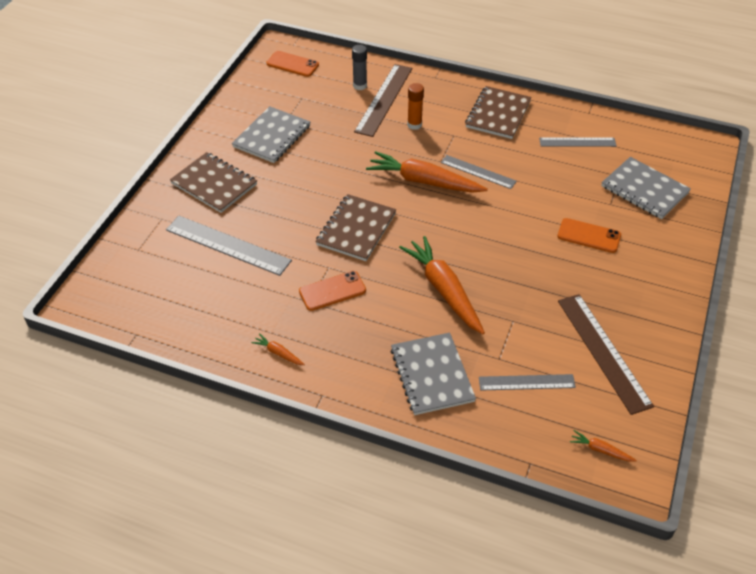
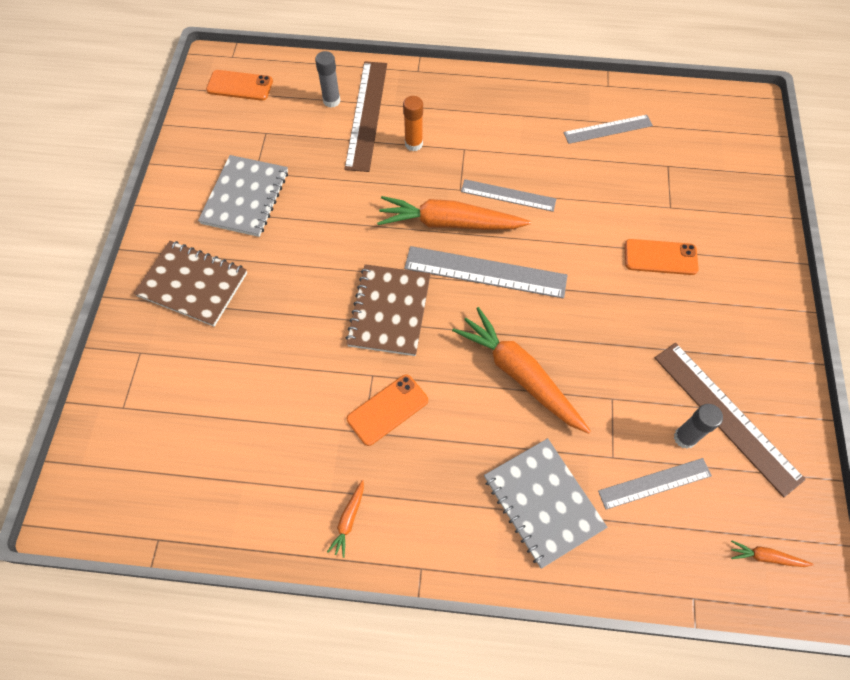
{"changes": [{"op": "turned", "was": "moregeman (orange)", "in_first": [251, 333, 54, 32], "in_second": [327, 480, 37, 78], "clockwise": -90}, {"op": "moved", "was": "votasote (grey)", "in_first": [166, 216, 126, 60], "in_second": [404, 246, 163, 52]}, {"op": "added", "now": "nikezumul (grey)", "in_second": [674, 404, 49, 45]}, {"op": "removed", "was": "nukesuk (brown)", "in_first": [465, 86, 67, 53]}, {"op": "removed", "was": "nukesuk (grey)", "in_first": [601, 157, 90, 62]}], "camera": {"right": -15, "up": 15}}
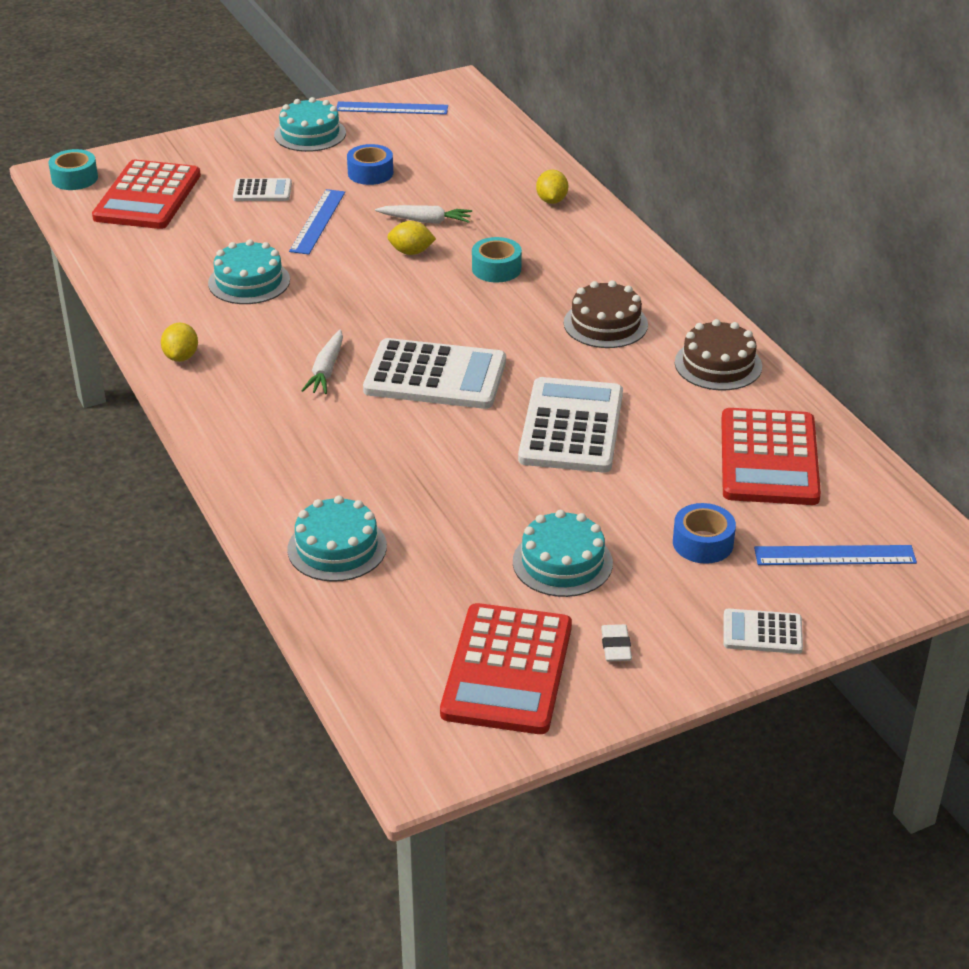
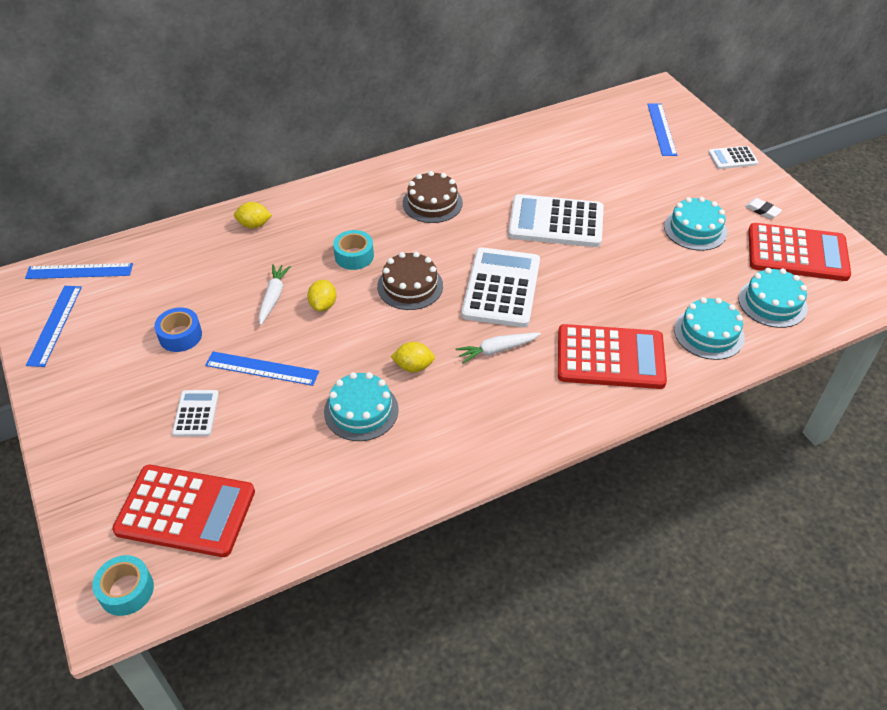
{"changes": [{"op": "added", "now": "votasote (blue)", "in_second": [25, 263, 108, 16]}, {"op": "moved", "was": "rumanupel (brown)", "in_first": [675, 319, 87, 71], "in_second": [377, 252, 66, 58]}, {"op": "moved", "was": "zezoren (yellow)", "in_first": [161, 323, 37, 39], "in_second": [391, 342, 44, 30]}, {"op": "turned", "was": "moregeman (white)", "in_first": [301, 329, 42, 65], "in_second": [456, 333, 85, 31], "clockwise": 150}, {"op": "moved", "was": "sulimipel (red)", "in_first": [721, 408, 100, 97], "in_second": [558, 324, 109, 65]}, {"op": "turned", "was": "sulimipel (white)", "in_first": [724, 609, 79, 45], "in_second": [708, 146, 50, 23], "clockwise": 75}, {"op": "moved", "was": "rumanupel (turquoise)", "in_first": [274, 97, 72, 55], "in_second": [738, 268, 70, 60]}, {"op": "turned", "was": "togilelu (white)", "in_first": [601, 624, 31, 38], "in_second": [745, 198, 37, 21], "clockwise": 45}, {"op": "removed", "was": "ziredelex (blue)", "in_first": [673, 503, 63, 61]}], "camera": {"right": -90, "up": 10}}
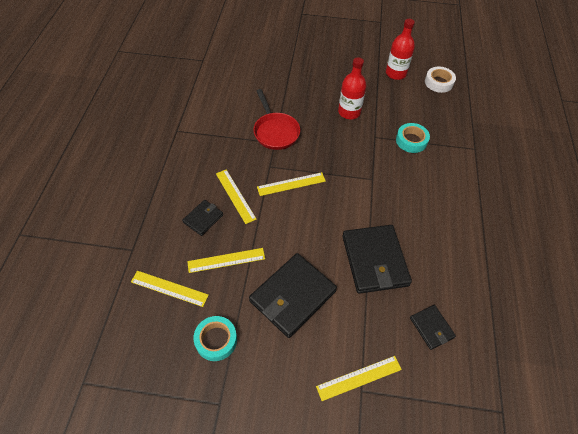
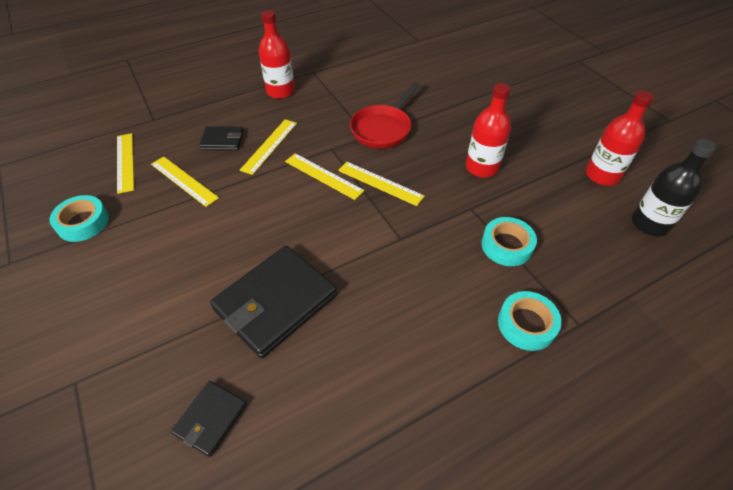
{"changes": [{"op": "added", "now": "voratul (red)", "in_second": [259, 10, 36, 89]}, {"op": "moved", "was": "votasote (yellow)", "in_first": [316, 356, 86, 45], "in_second": [338, 162, 87, 44]}, {"op": "added", "now": "ziredelex (turquoise)", "in_second": [498, 291, 64, 60]}, {"op": "replaced", "was": "ziredelex (white)", "now": "voratul (black)", "in_first": [425, 66, 31, 27], "in_second": [632, 139, 84, 97]}, {"op": "removed", "was": "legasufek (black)", "in_first": [249, 253, 88, 85]}], "camera": {"right": 55, "up": -5}}
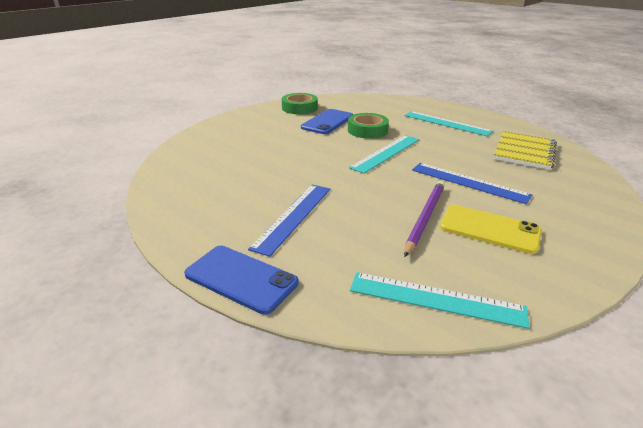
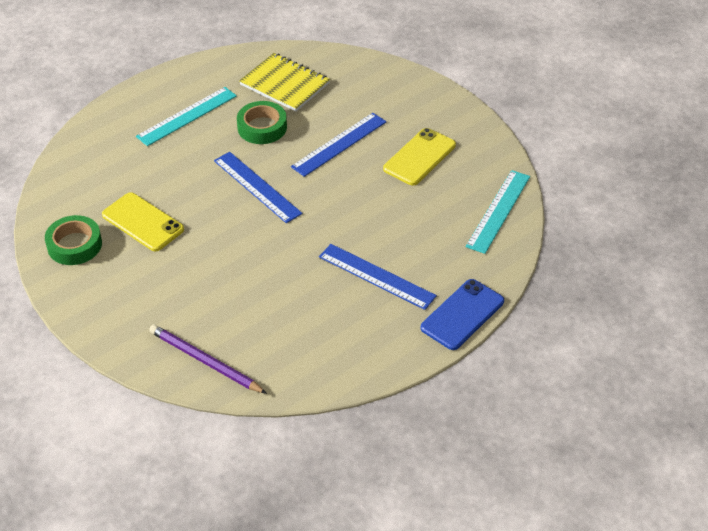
{"changes": [{"op": "recoloured", "was": "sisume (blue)", "now": "sisume (yellow)", "in_first": [301, 109, 52, 25], "in_second": [102, 192, 82, 59]}, {"op": "moved", "was": "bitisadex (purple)", "in_first": [404, 181, 41, 76], "in_second": [149, 325, 118, 69]}, {"op": "recoloured", "was": "votasote (turquoise)", "now": "votasote (blue)", "in_first": [349, 135, 71, 39], "in_second": [214, 152, 88, 71]}, {"op": "moved", "was": "ziredelex (green)", "in_first": [348, 113, 41, 26], "in_second": [237, 101, 50, 43]}], "camera": {"right": -80, "up": 15}}
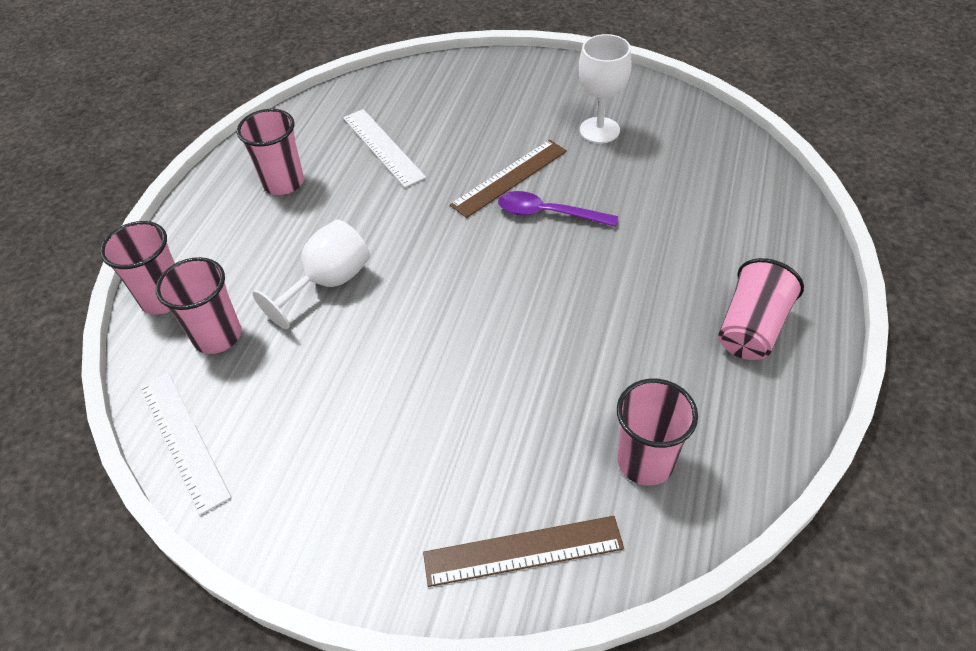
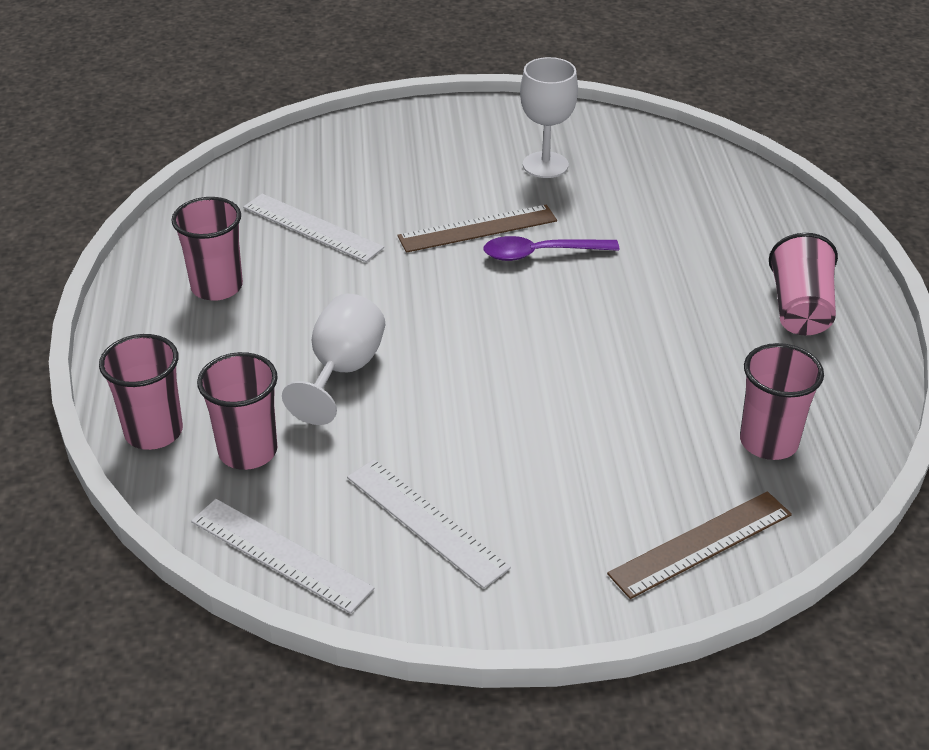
{"changes": [{"op": "added", "now": "votasote (white)", "in_second": [347, 459, 164, 129]}, {"op": "turned", "was": "votasote (brown)", "in_first": [450, 140, 117, 78], "in_second": [397, 205, 160, 48], "clockwise": 45}], "camera": {"right": -25, "up": -10}}
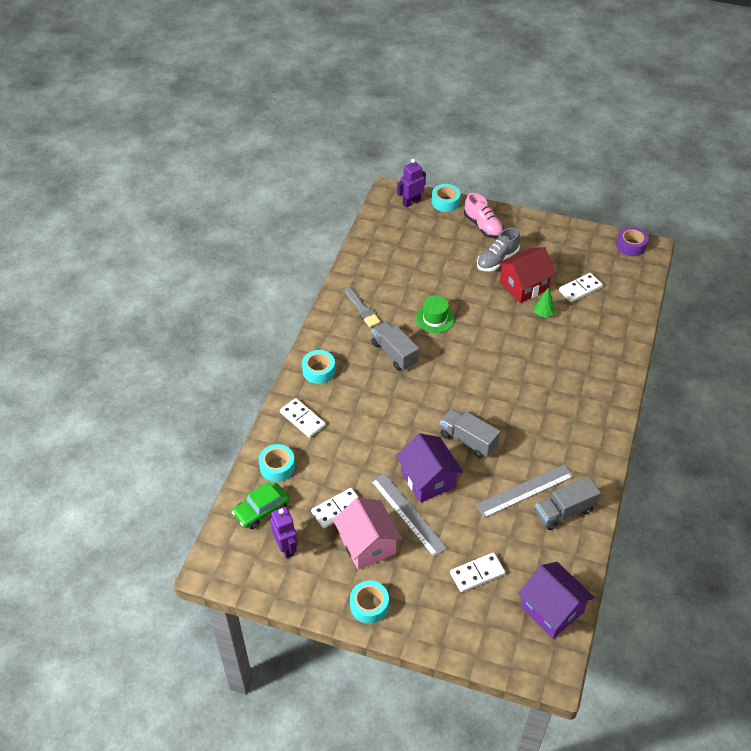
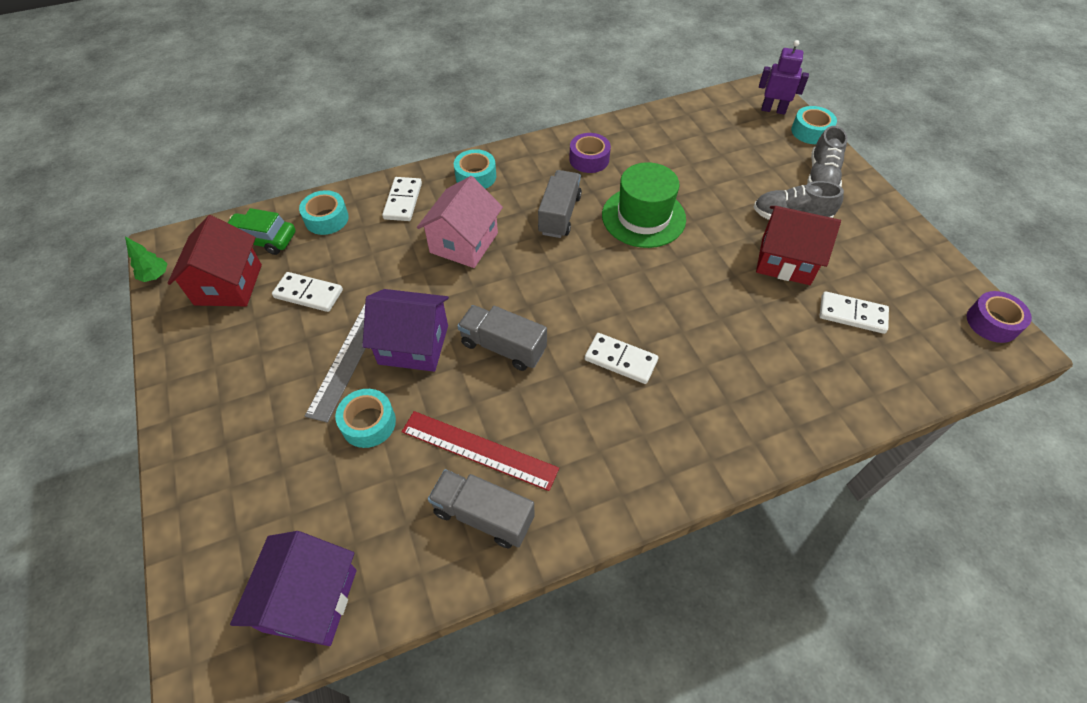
{"changes": [{"op": "moved", "was": "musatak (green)", "in_first": [534, 288, 21, 29], "in_second": [125, 237, 42, 45]}, {"op": "replaced", "was": "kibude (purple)", "now": "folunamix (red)", "in_first": [270, 507, 28, 51], "in_second": [168, 215, 94, 91]}, {"op": "moved", "was": "ziredelex (turquoise)", "in_first": [350, 581, 39, 43], "in_second": [335, 389, 61, 59]}, {"op": "turned", "was": "folunamix (purple)", "in_first": [396, 433, 67, 70], "in_second": [362, 289, 87, 83], "clockwise": 75}, {"op": "recoloured", "was": "votasote (grey)", "now": "votasote (red)", "in_first": [476, 464, 98, 54], "in_second": [402, 411, 157, 80]}, {"op": "moved", "was": "folunamix (pink)", "in_first": [333, 498, 69, 72], "in_second": [417, 176, 86, 92]}, {"op": "turned", "was": "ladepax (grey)", "in_first": [440, 409, 60, 49], "in_second": [457, 305, 90, 66], "clockwise": -60}, {"op": "replaced", "was": "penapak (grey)", "now": "ziredelex (purple)", "in_first": [345, 288, 36, 39], "in_second": [569, 133, 42, 40]}, {"op": "moved", "was": "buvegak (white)", "in_first": [450, 553, 55, 39], "in_second": [585, 333, 73, 51]}, {"op": "resized", "was": "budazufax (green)", "in_first": [416, 295, 38, 38], "in_second": [602, 162, 84, 86], "ratio": 1.59}, {"op": "recoloured", "was": "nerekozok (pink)", "now": "nerekozok (grey)", "in_first": [464, 193, 40, 45], "in_second": [807, 126, 41, 61]}], "camera": {"right": 50, "up": 5}}
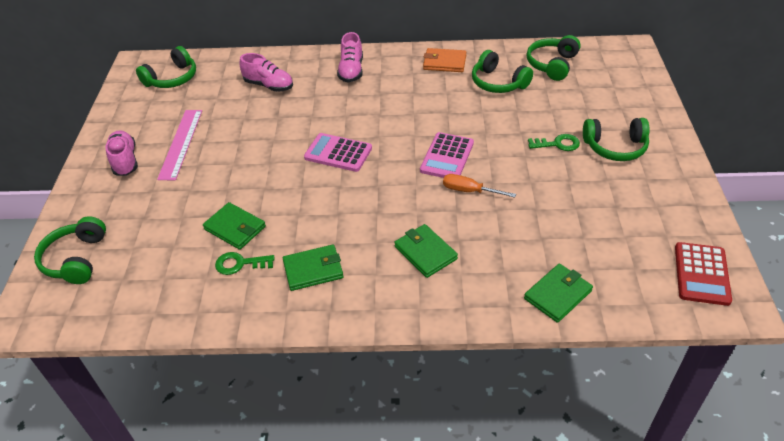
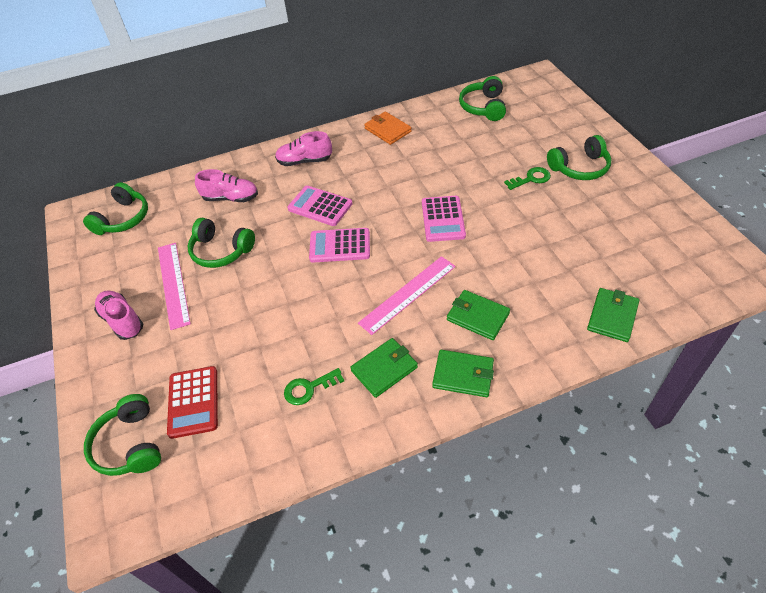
{"changes": [{"op": "moved", "was": "sulimipel (red)", "in_first": [675, 242, 57, 64], "in_second": [167, 366, 51, 73]}, {"op": "moved", "was": "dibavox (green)", "in_first": [472, 50, 61, 43], "in_second": [187, 217, 68, 51]}, {"op": "turned", "was": "nerekozok (pink)", "in_first": [337, 32, 26, 50], "in_second": [275, 131, 57, 35], "clockwise": 105}, {"op": "added", "now": "sulimipel (pink)", "in_second": [287, 186, 66, 40]}, {"op": "added", "now": "votasote (pink)", "in_second": [358, 256, 98, 79]}, {"op": "turned", "was": "legasufek (orange)", "in_first": [423, 48, 43, 24], "in_second": [364, 111, 48, 34], "clockwise": 60}, {"op": "moved", "was": "legasufek (green)", "in_first": [203, 202, 63, 48], "in_second": [432, 350, 62, 47]}, {"op": "removed", "was": "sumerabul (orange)", "in_first": [443, 174, 73, 24]}], "camera": {"right": -20, "up": 5}}
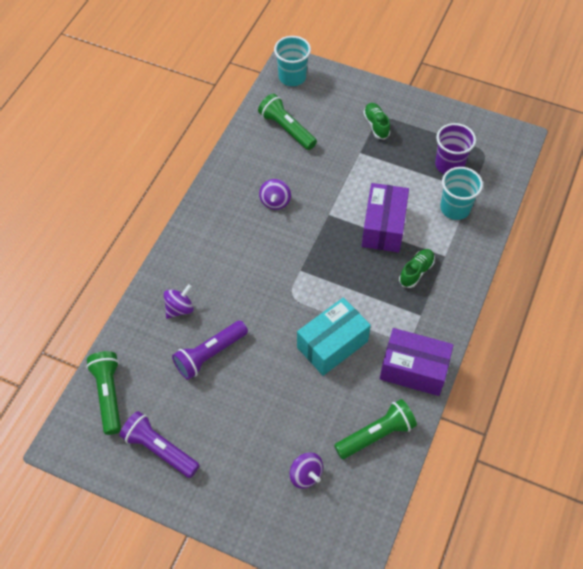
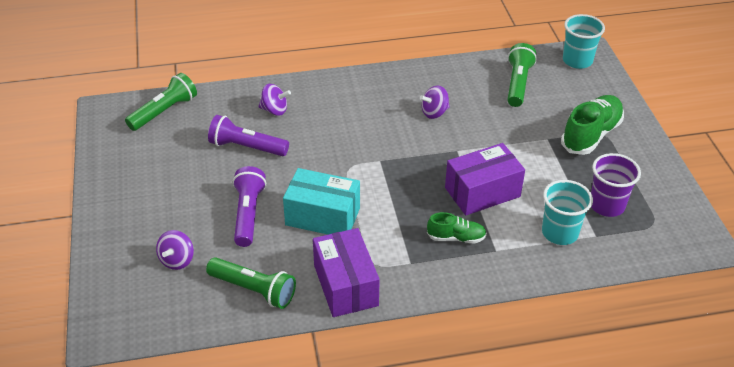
{"changes": [{"op": "moved", "was": "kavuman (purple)", "in_first": [119, 411, 81, 67], "in_second": [233, 166, 33, 81]}, {"op": "resized", "was": "nerekozok (green)", "in_first": [363, 103, 27, 37], "in_second": [561, 95, 63, 60], "ratio": 1.76}], "camera": {"right": 55, "up": -15}}
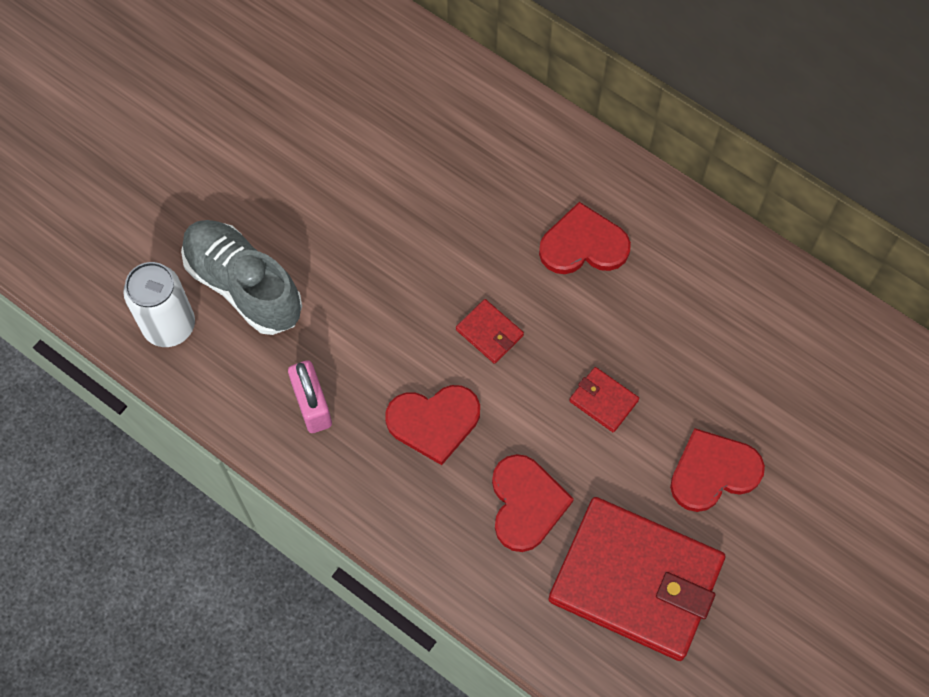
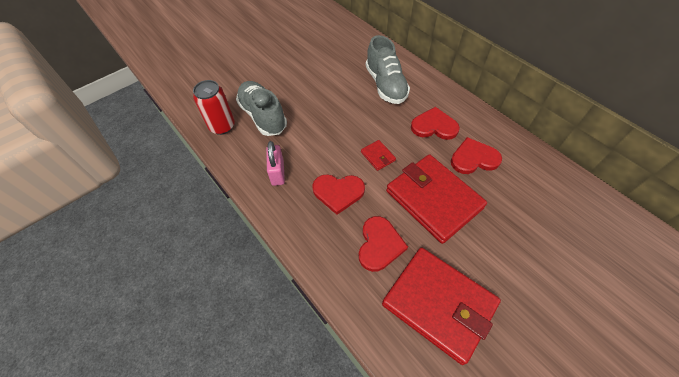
{"changes": [{"op": "recoloured", "was": "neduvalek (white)", "now": "neduvalek (red)", "in_first": [123, 262, 72, 85], "in_second": [193, 80, 42, 55]}, {"op": "added", "now": "nerekozok (grey)", "in_second": [366, 35, 44, 69]}, {"op": "resized", "was": "legasufek (red)", "in_first": [569, 367, 70, 65], "in_second": [386, 154, 101, 90], "ratio": 2.48}, {"op": "moved", "was": "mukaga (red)", "in_first": [670, 428, 95, 84], "in_second": [451, 137, 51, 37]}], "camera": {"right": 15, "up": -10}}
